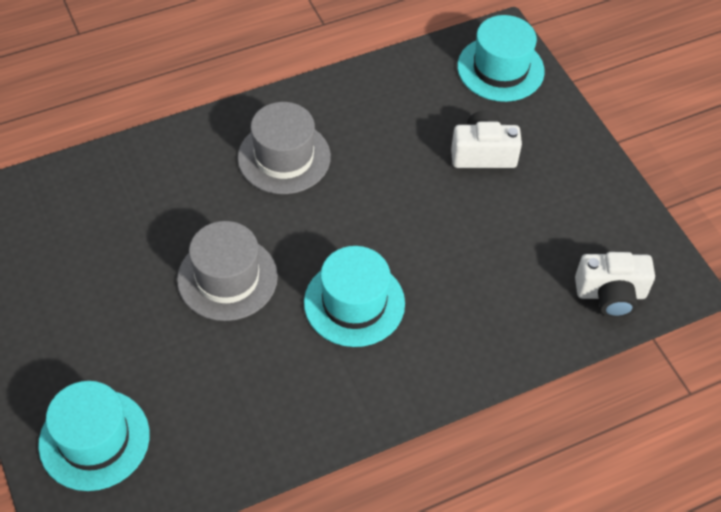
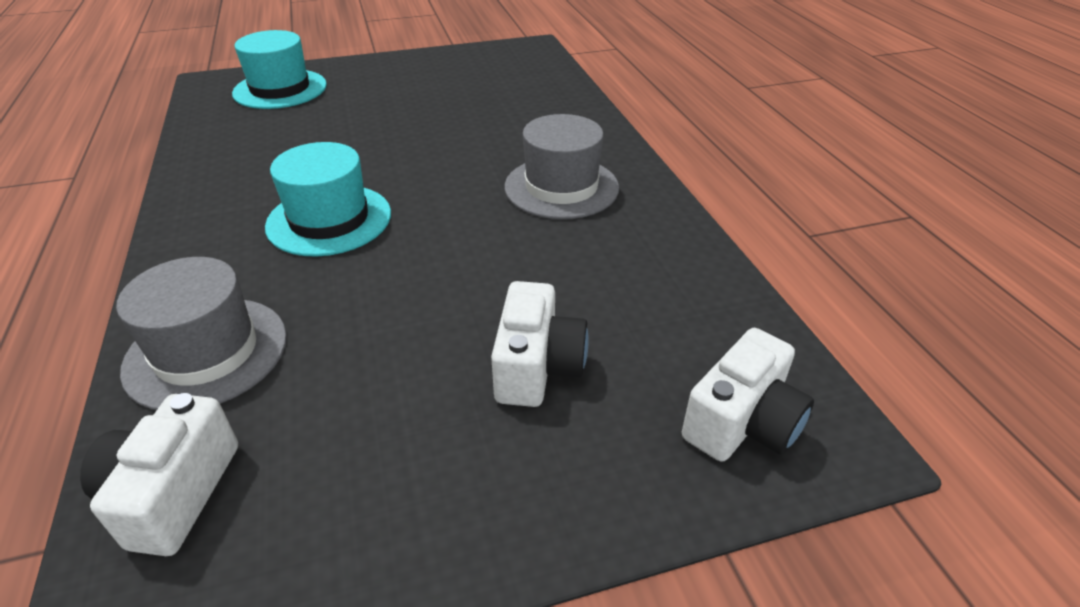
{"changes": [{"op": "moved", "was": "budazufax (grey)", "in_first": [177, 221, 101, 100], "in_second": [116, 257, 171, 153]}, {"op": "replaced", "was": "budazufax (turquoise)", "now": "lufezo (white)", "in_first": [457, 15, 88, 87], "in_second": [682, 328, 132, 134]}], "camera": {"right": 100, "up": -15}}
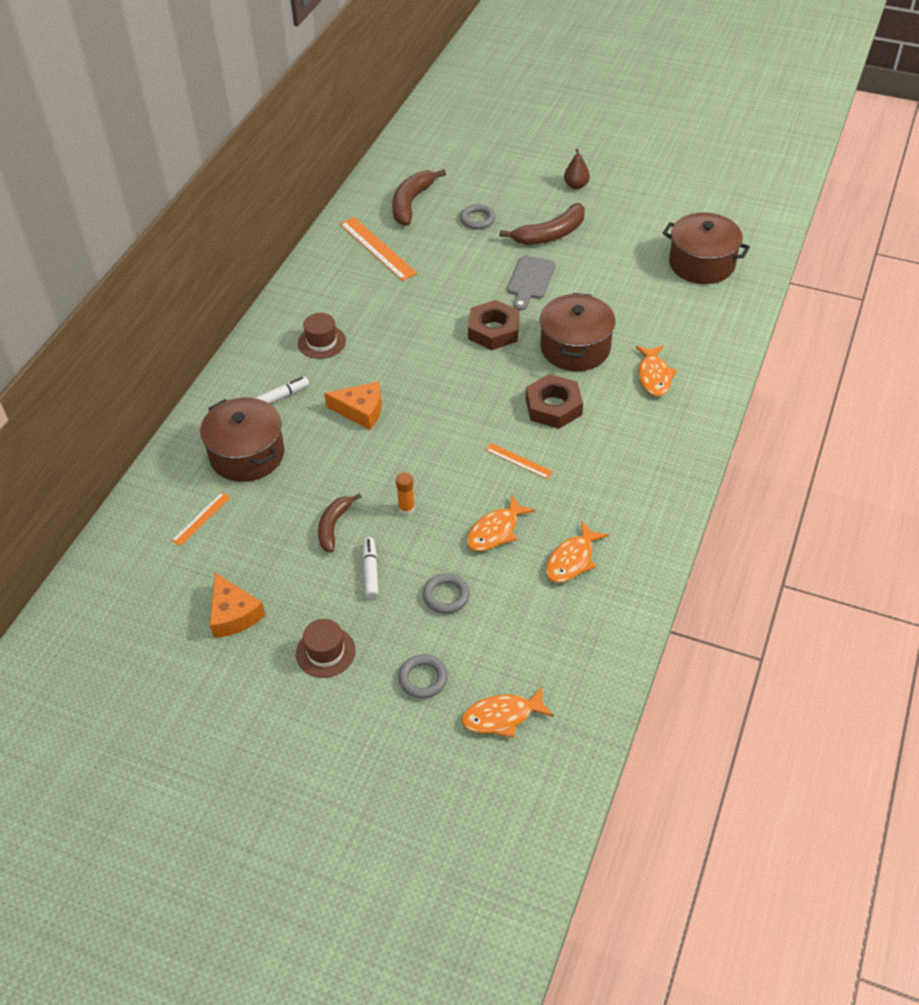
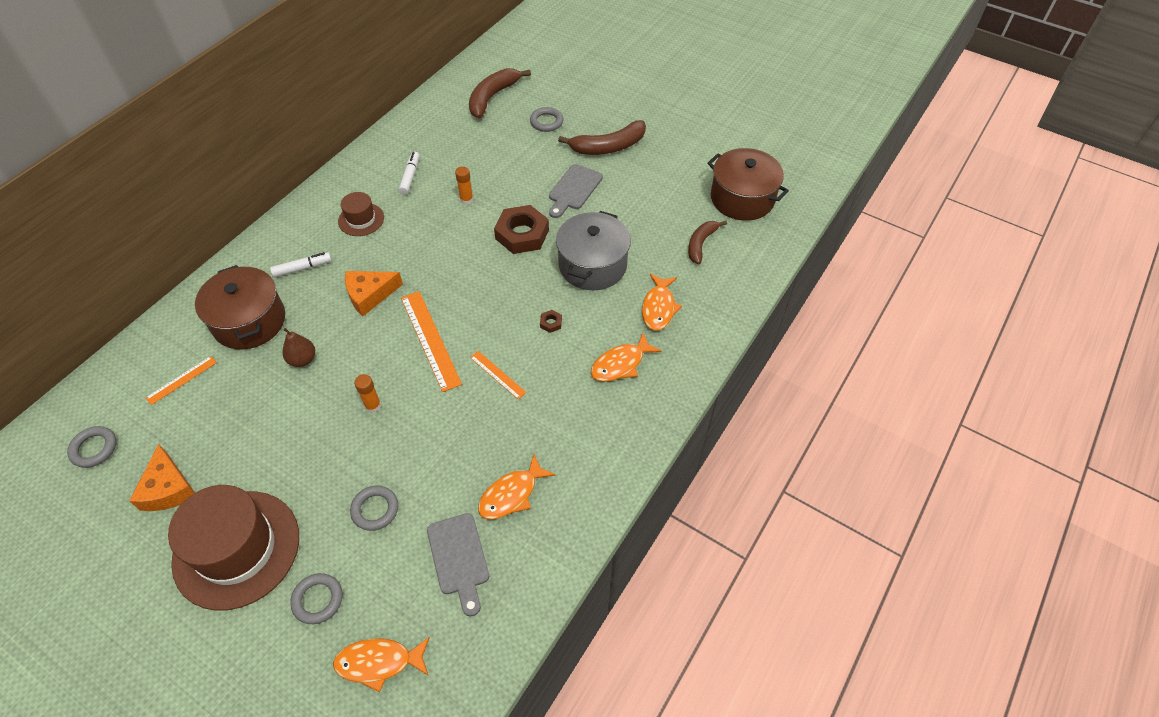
{"changes": [{"op": "added", "now": "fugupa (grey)", "in_second": [67, 426, 50, 42]}, {"op": "resized", "was": "budazufax (brown)", "in_first": [296, 619, 60, 59], "in_second": [168, 485, 131, 126], "ratio": 2.05}, {"op": "moved", "was": "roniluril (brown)", "in_first": [564, 149, 26, 40], "in_second": [282, 328, 33, 39]}, {"op": "turned", "was": "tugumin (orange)", "in_first": [324, 381, 58, 49], "in_second": [345, 271, 58, 46], "clockwise": 135}, {"op": "moved", "was": "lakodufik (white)", "in_first": [363, 537, 15, 62], "in_second": [399, 152, 20, 43]}, {"op": "moved", "was": "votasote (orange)", "in_first": [340, 217, 77, 64], "in_second": [401, 291, 61, 101]}, {"op": "added", "now": "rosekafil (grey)", "in_second": [427, 513, 62, 103]}, {"op": "added", "now": "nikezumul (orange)", "in_second": [455, 166, 18, 39]}, {"op": "resized", "was": "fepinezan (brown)", "in_first": [526, 374, 57, 55], "in_second": [540, 310, 22, 23], "ratio": 0.41}, {"op": "recoloured", "was": "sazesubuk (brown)", "now": "sazesubuk (grey)", "in_first": [540, 293, 75, 78], "in_second": [556, 211, 75, 79]}, {"op": "moved", "was": "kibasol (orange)", "in_first": [466, 494, 69, 57], "in_second": [591, 333, 71, 49]}, {"op": "moved", "was": "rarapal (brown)", "in_first": [318, 493, 43, 60], "in_second": [688, 221, 39, 43]}], "camera": {"right": 10, "up": 5}}
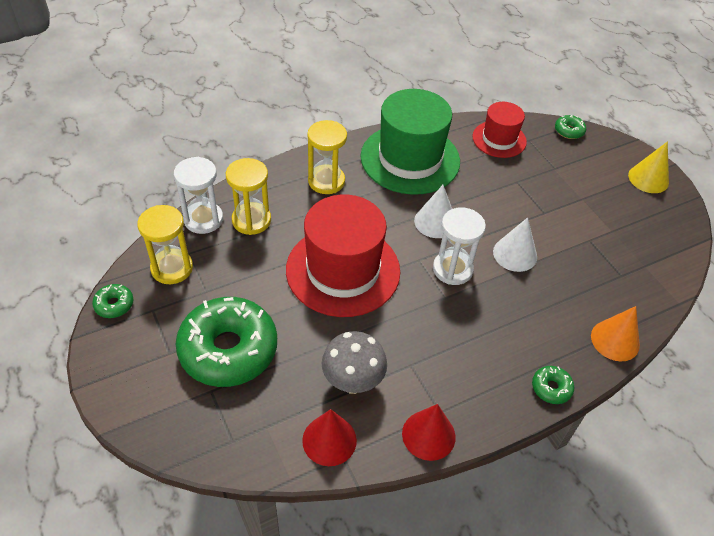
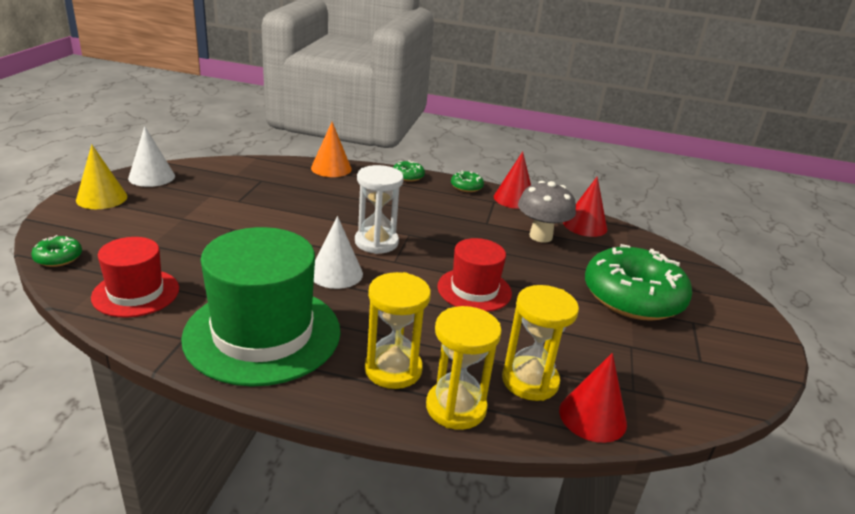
{"changes": [{"op": "moved", "was": "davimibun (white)", "in_first": [493, 217, 44, 55], "in_second": [128, 126, 47, 61]}, {"op": "moved", "was": "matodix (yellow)", "in_first": [137, 205, 56, 79], "in_second": [426, 306, 76, 124]}, {"op": "resized", "was": "budazufax (red)", "in_first": [286, 195, 114, 122], "in_second": [437, 238, 75, 74], "ratio": 0.56}, {"op": "moved", "was": "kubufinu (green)", "in_first": [92, 284, 41, 34], "in_second": [451, 170, 33, 22]}, {"op": "replaced", "was": "matodix (white)", "now": "davimibun (red)", "in_first": [174, 157, 49, 77], "in_second": [559, 353, 68, 90]}], "camera": {"right": -140, "up": -20}}
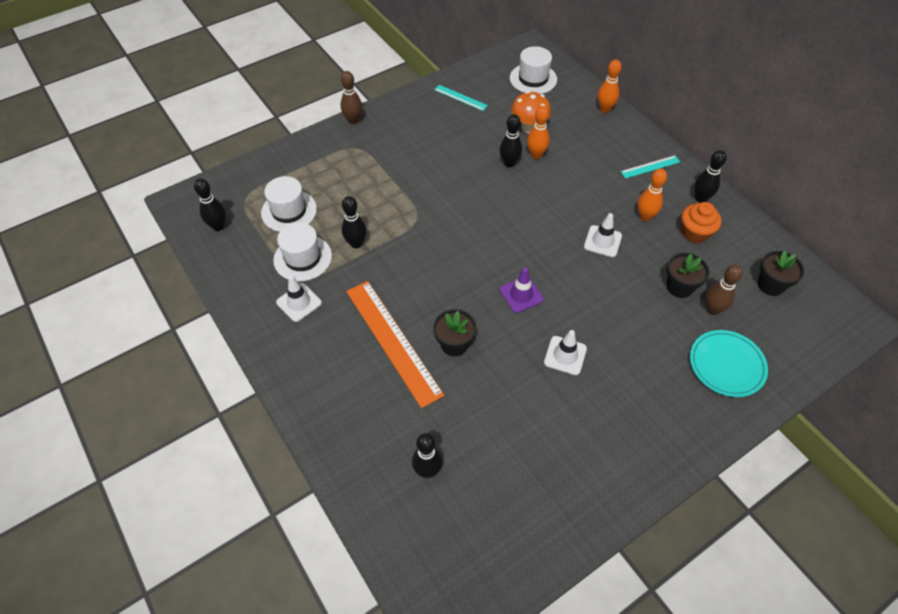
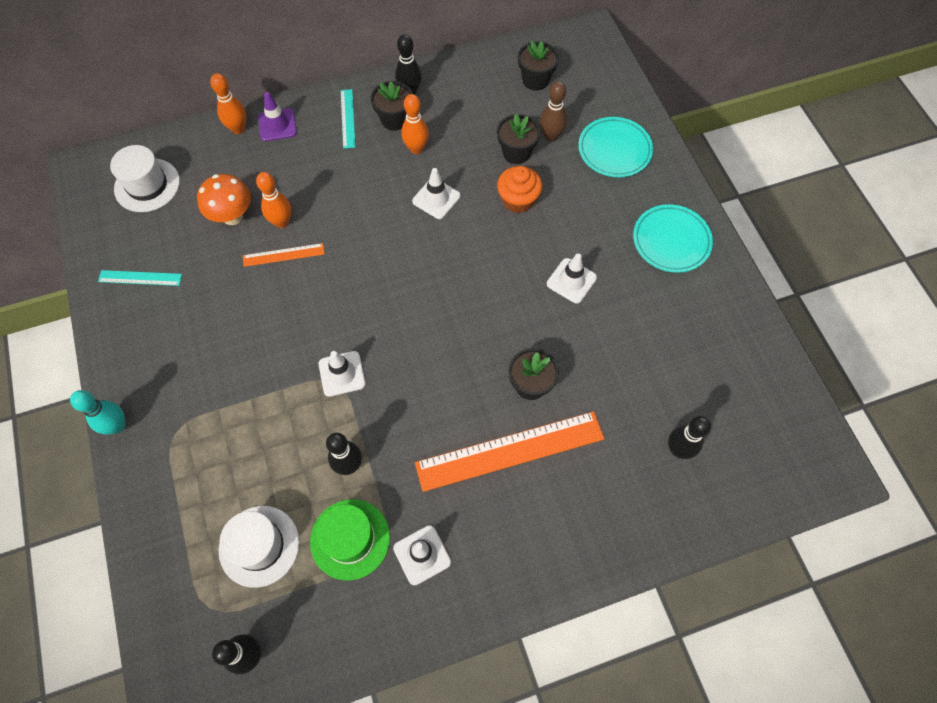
{"changes": [{"op": "recoloured", "was": "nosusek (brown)", "now": "nosusek (turquoise)", "in_first": [341, 71, 21, 53], "in_second": [70, 390, 56, 45]}, {"op": "turned", "was": "votasote (turquoise)", "in_first": [434, 85, 54, 26], "in_second": [98, 270, 84, 16], "clockwise": 45}, {"op": "replaced", "was": "nosusek (black)", "now": "votasote (orange)", "in_first": [499, 114, 23, 53], "in_second": [243, 243, 82, 24]}, {"op": "moved", "was": "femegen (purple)", "in_first": [500, 268, 44, 45], "in_second": [258, 92, 39, 49]}, {"op": "recoloured", "was": "budazufax (white)", "now": "budazufax (green)", "in_first": [273, 223, 59, 58], "in_second": [310, 499, 80, 82]}, {"op": "added", "now": "femegen (white)", "in_second": [318, 351, 48, 46]}, {"op": "added", "now": "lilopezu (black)", "in_second": [371, 81, 42, 50]}, {"op": "moved", "was": "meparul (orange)", "in_first": [681, 202, 40, 41], "in_second": [497, 166, 45, 47]}, {"op": "added", "now": "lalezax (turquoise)", "in_second": [633, 204, 80, 69]}], "camera": {"right": -75, "up": 10}}
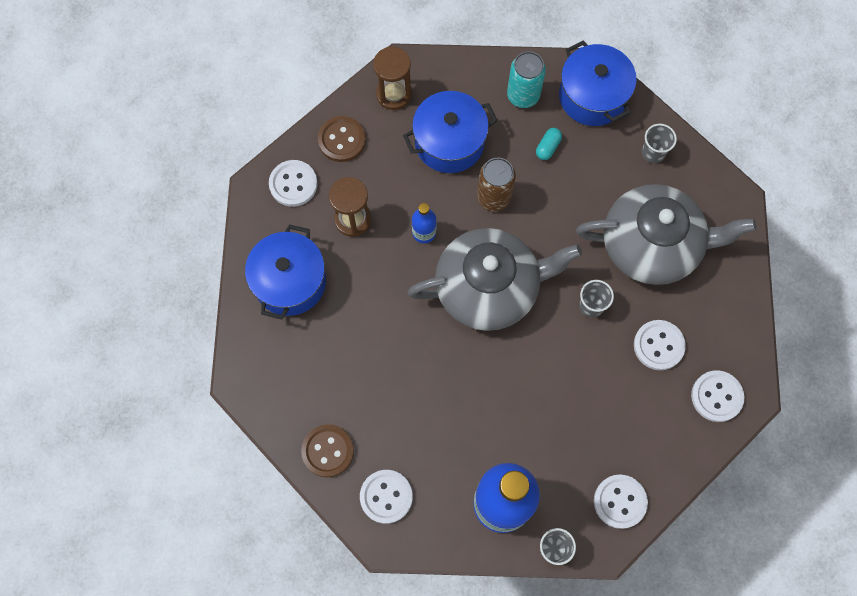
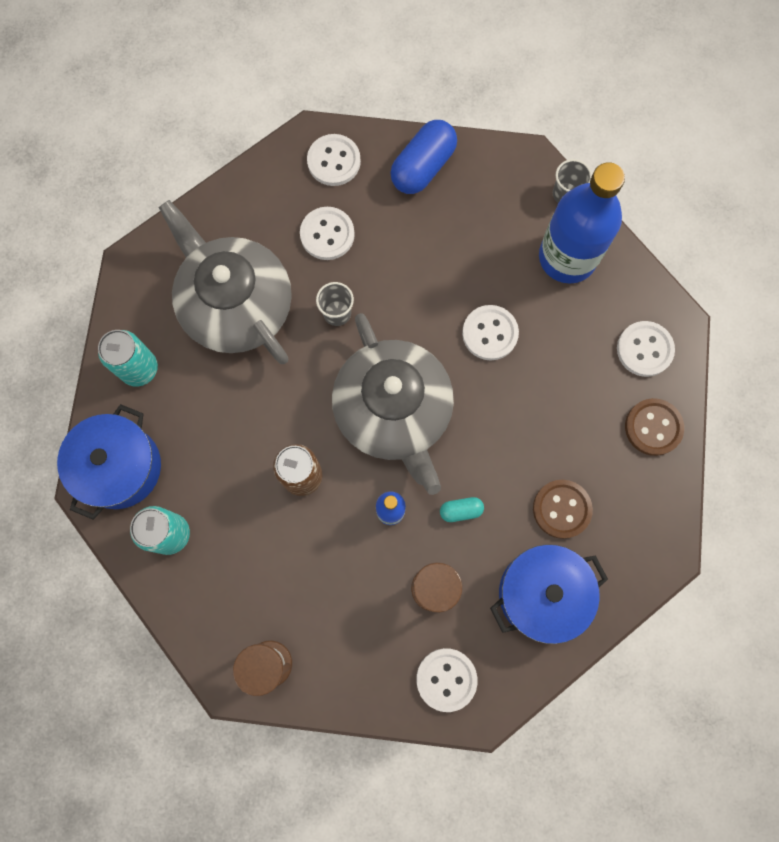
{"changes": [{"op": "replaced", "was": "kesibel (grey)", "now": "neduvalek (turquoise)", "in_first": [642, 124, 35, 39], "in_second": [98, 330, 60, 56]}, {"op": "turned", "was": "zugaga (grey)", "in_first": [408, 228, 174, 103], "in_second": [332, 313, 122, 182], "clockwise": -150}, {"op": "added", "now": "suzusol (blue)", "in_second": [390, 120, 67, 74]}, {"op": "moved", "was": "suzusol (turquoise)", "in_first": [536, 128, 26, 32], "in_second": [440, 497, 44, 25]}, {"op": "moved", "was": "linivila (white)", "in_first": [594, 474, 54, 55], "in_second": [462, 305, 57, 55]}, {"op": "moved", "was": "linivila (brown)", "in_first": [318, 116, 48, 46], "in_second": [533, 480, 60, 59]}, {"op": "removed", "was": "sazesubuk (blue)", "in_first": [403, 91, 94, 82]}], "camera": {"right": -130, "up": 5}}
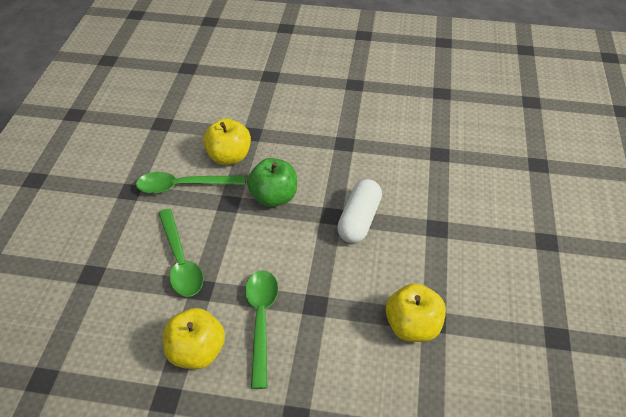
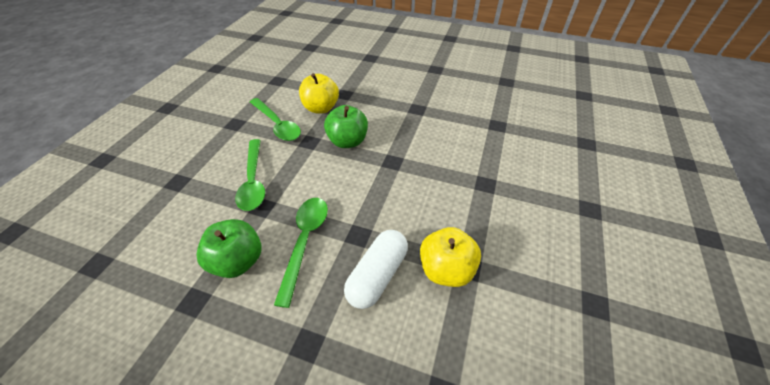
{"changes": [{"op": "recoloured", "was": "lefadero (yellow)", "now": "lefadero (green)", "in_first": [163, 308, 62, 61], "in_second": [197, 219, 64, 59]}, {"op": "turned", "was": "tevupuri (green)", "in_first": [136, 172, 109, 22], "in_second": [250, 98, 51, 43], "clockwise": -135}, {"op": "moved", "was": "suzusol (white)", "in_first": [337, 179, 45, 64], "in_second": [344, 230, 64, 79]}], "camera": {"right": 10, "up": 0}}
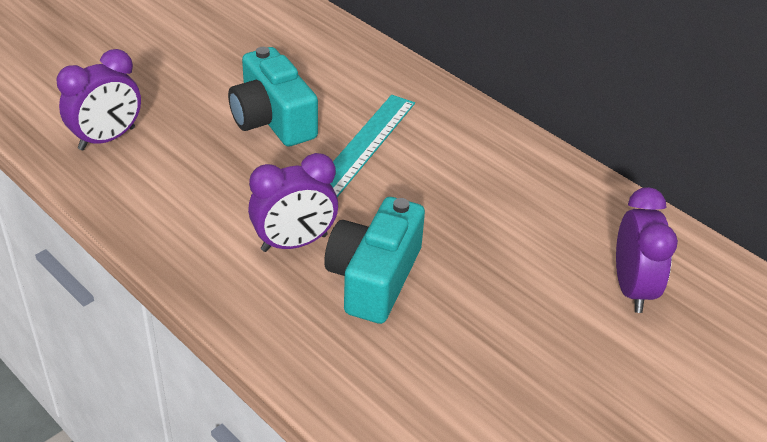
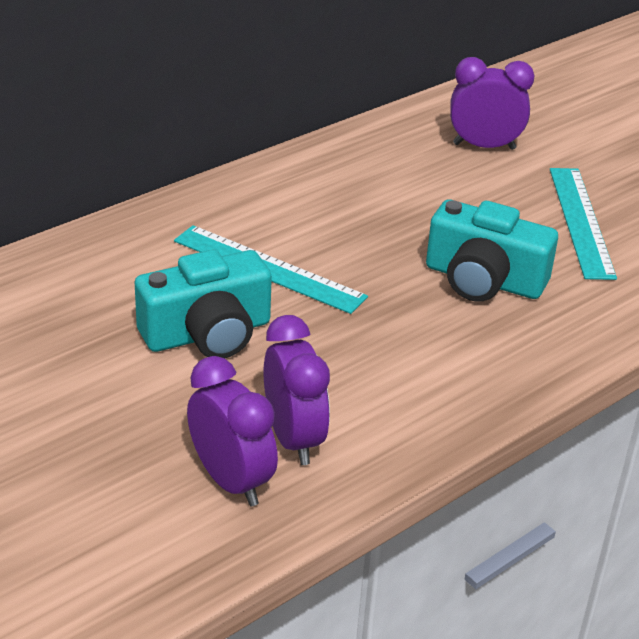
{"changes": [{"op": "moved", "was": "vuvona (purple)", "in_first": [248, 153, 90, 99], "in_second": [263, 315, 67, 150]}, {"op": "added", "now": "votasote (turquoise)", "in_second": [550, 168, 67, 112]}], "camera": {"right": -85, "up": -5}}
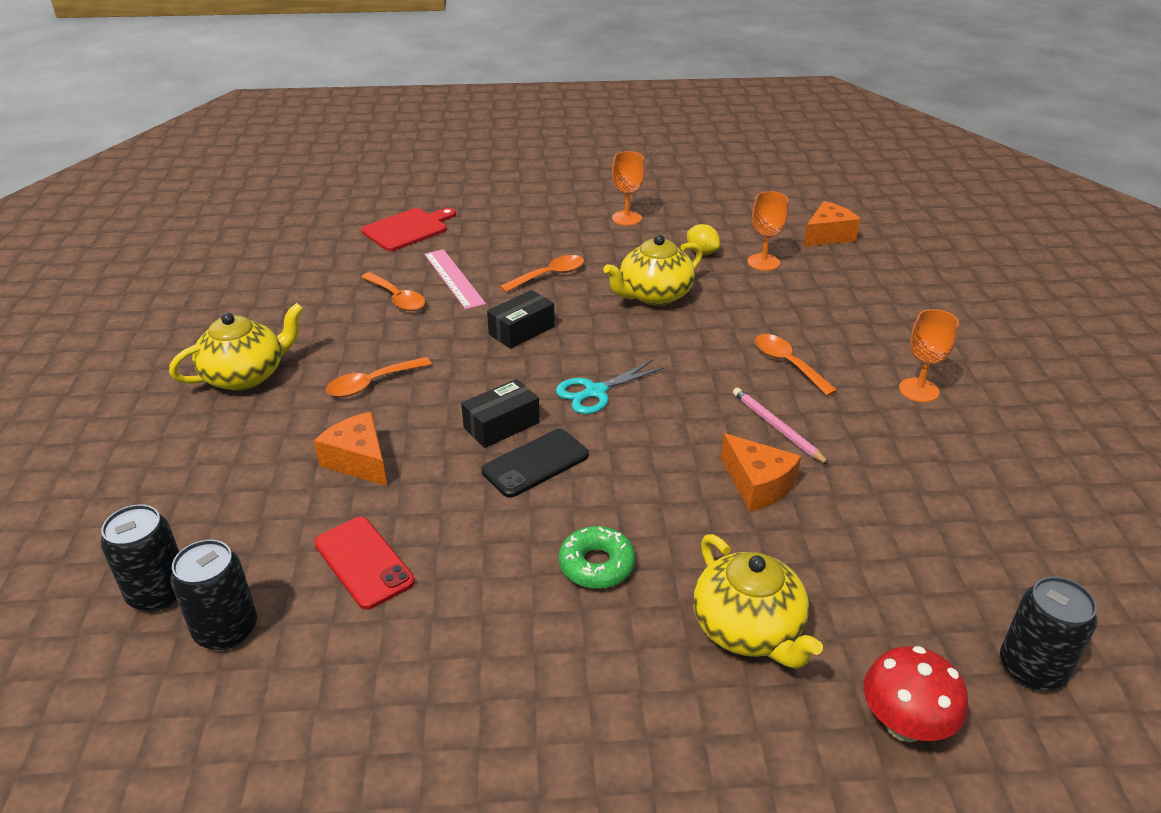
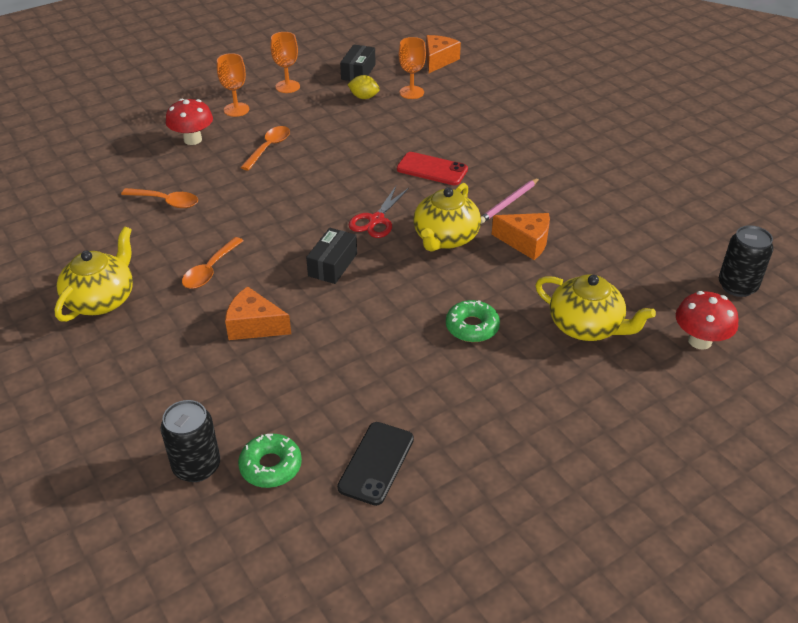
{"changes": [{"op": "added", "now": "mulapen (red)", "in_second": [166, 99, 47, 46]}, {"op": "moved", "was": "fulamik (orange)", "in_first": [899, 309, 60, 93], "in_second": [217, 53, 32, 64]}, {"op": "replaced", "was": "neduvalek (black)", "now": "kubufinu (green)", "in_first": [170, 539, 87, 111], "in_second": [238, 434, 64, 54]}, {"op": "moved", "was": "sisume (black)", "in_first": [482, 429, 107, 69], "in_second": [337, 422, 77, 84]}, {"op": "moved", "was": "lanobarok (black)", "in_first": [487, 290, 68, 59], "in_second": [340, 44, 36, 37]}, {"op": "recoloured", "was": "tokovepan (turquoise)", "now": "tokovepan (red)", "in_first": [556, 360, 108, 54], "in_second": [349, 186, 60, 52]}, {"op": "moved", "was": "sisume (red)", "in_first": [314, 517, 101, 93], "in_second": [397, 152, 71, 33]}, {"op": "moved", "was": "zugaga (yellow)", "in_first": [603, 235, 100, 71], "in_second": [413, 183, 68, 69]}, {"op": "turned", "was": "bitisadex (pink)", "in_first": [733, 387, 97, 78], "in_second": [481, 178, 58, 46], "clockwise": -75}, {"op": "removed", "was": "rosekafil (red)", "in_first": [361, 208, 95, 43]}, {"op": "removed", "was": "votasote (pink)", "in_first": [424, 249, 62, 61]}, {"op": "removed", "was": "tevupuri (orange)", "in_first": [755, 334, 83, 62]}], "camera": {"right": -30, "up": 5}}
